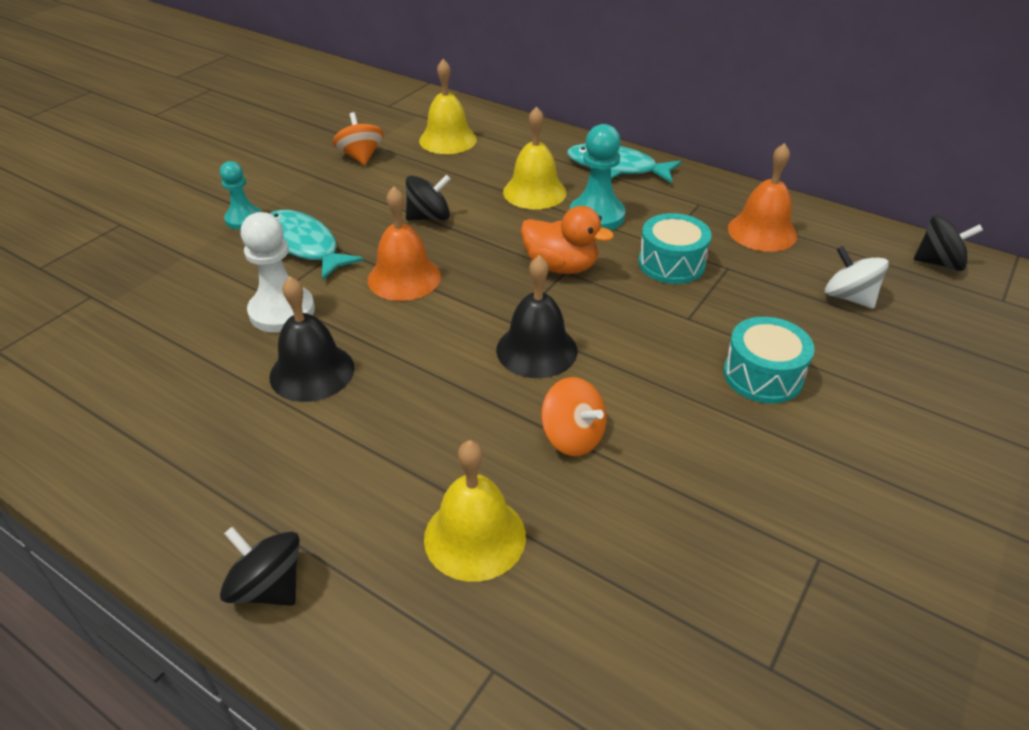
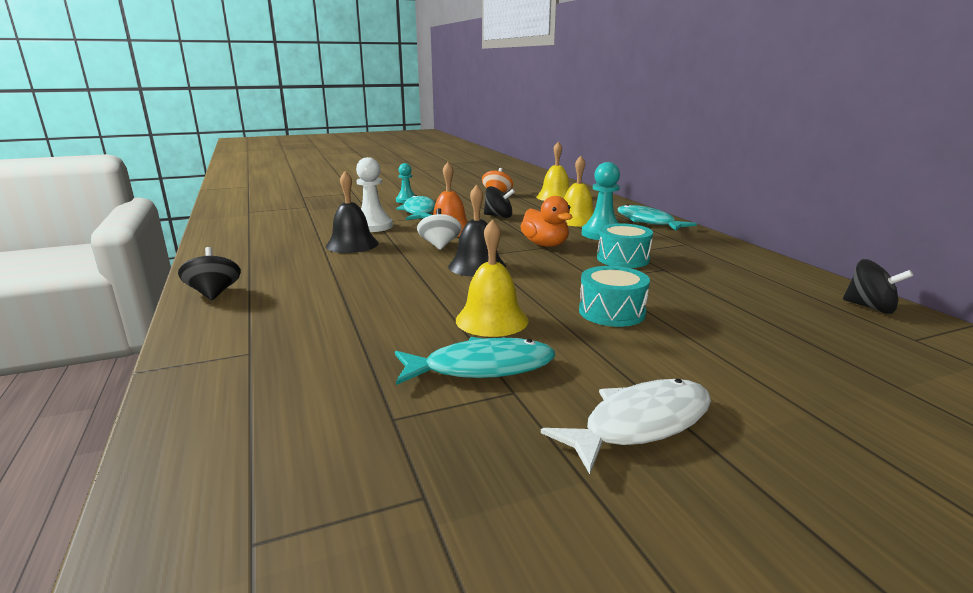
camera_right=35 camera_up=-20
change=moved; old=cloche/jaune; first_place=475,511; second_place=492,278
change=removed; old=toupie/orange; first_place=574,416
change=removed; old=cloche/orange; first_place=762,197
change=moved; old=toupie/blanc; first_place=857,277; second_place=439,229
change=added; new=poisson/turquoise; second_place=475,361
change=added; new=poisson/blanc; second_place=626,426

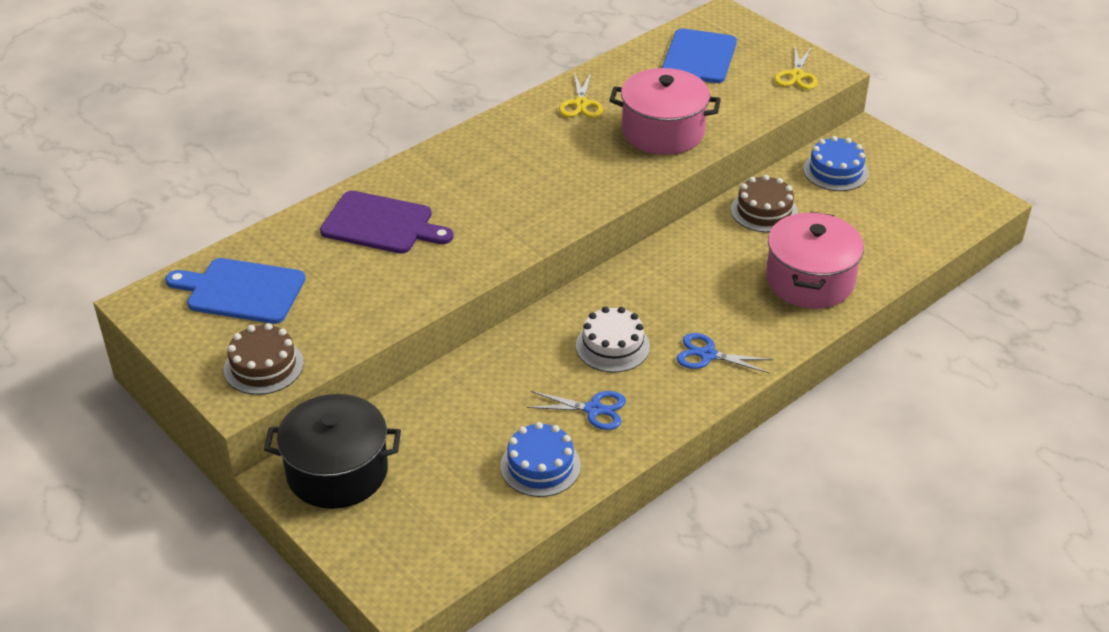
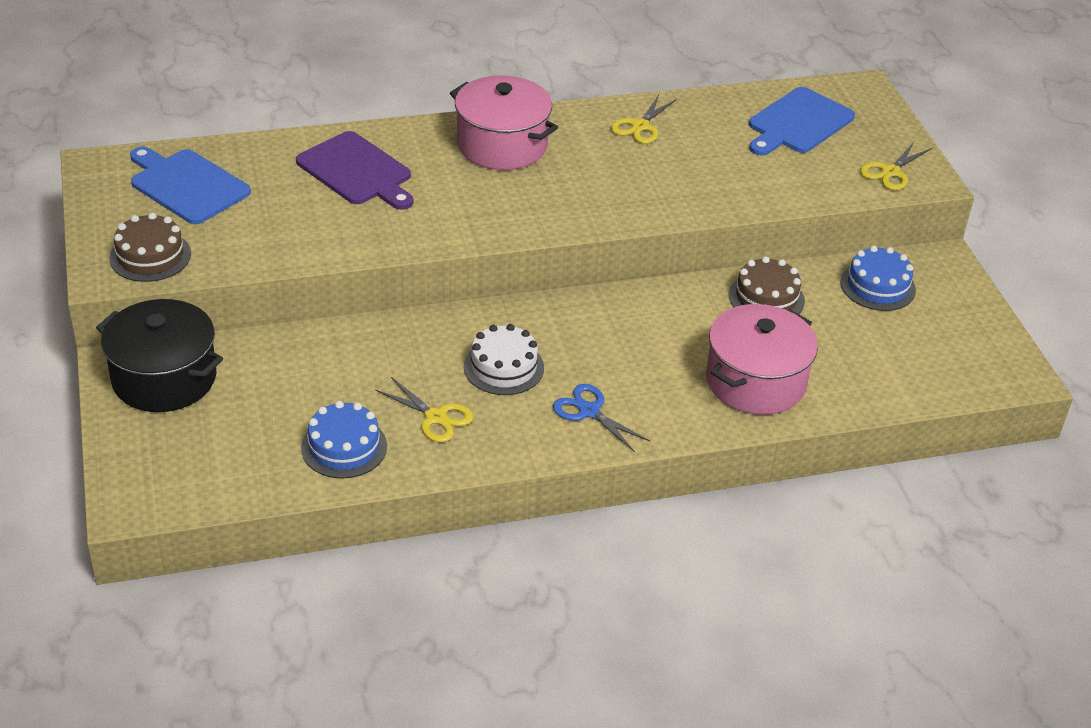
camera_right=25 camera_up=0
change=recoloured; old=ciseaux/bleu; new=ciseaux/jaune; first_place=576,410; second_place=424,409
change=moved; old=marmite/rose; first_place=665,111; second_place=504,122

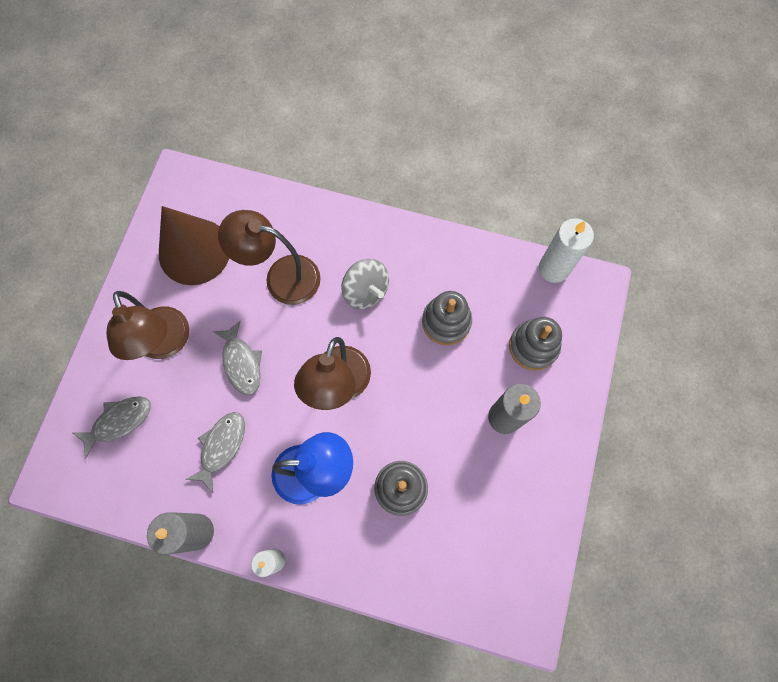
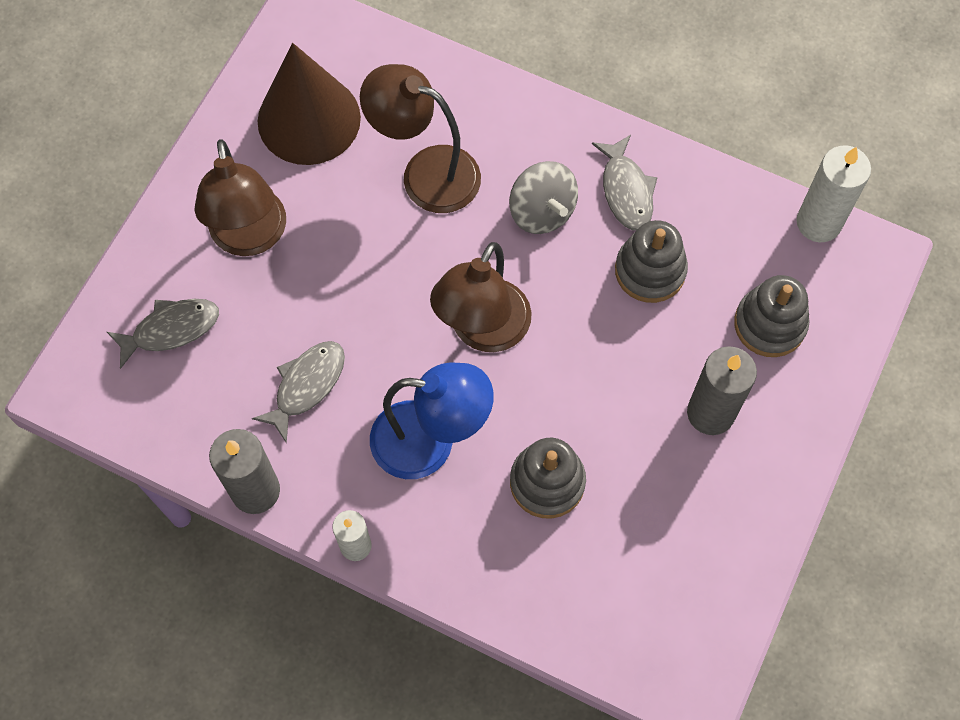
camera_right=10 camera_up=-5
change=moved; old=poisson/gris; first_place=237,358; second_place=625,183

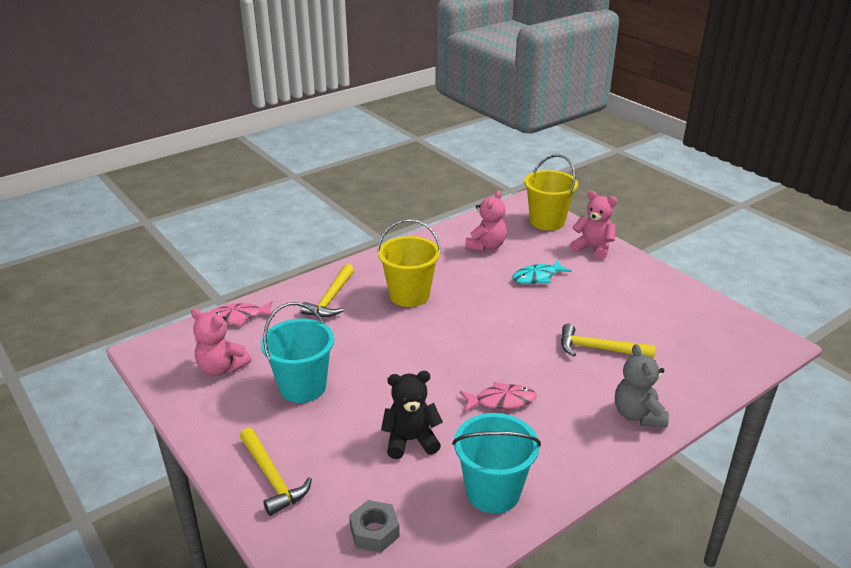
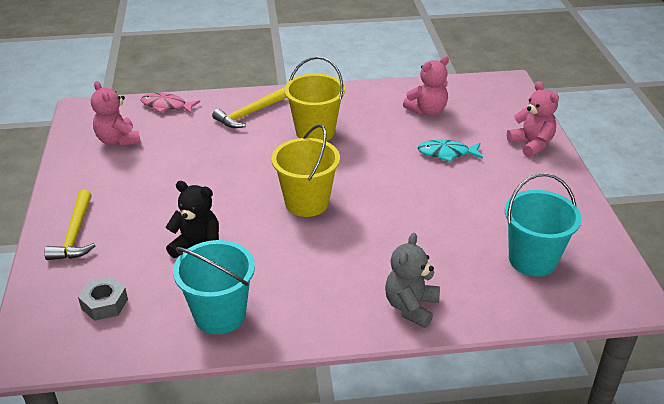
camera_right=30 camera_up=5
change=moved; old=seau/turquoise; first_place=297,352; second_place=543,225
change=removed; old=poisson/rose; first_place=498,397
change=moved; old=seau/jaune; first_place=551,192; second_place=305,170
change=removed; old=marteau/jaune; first_place=608,341

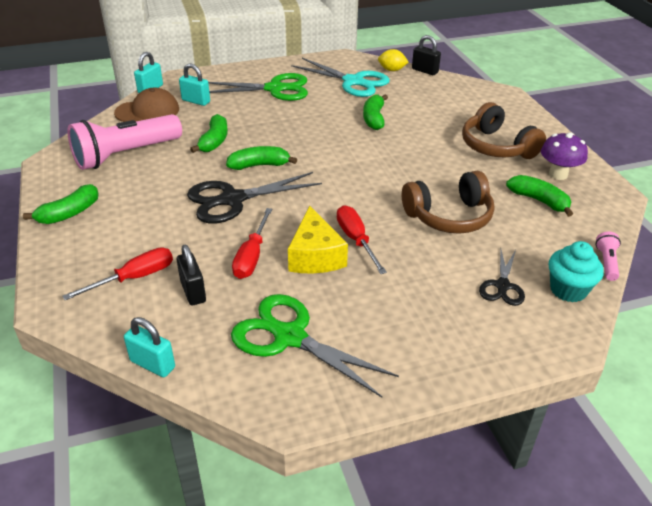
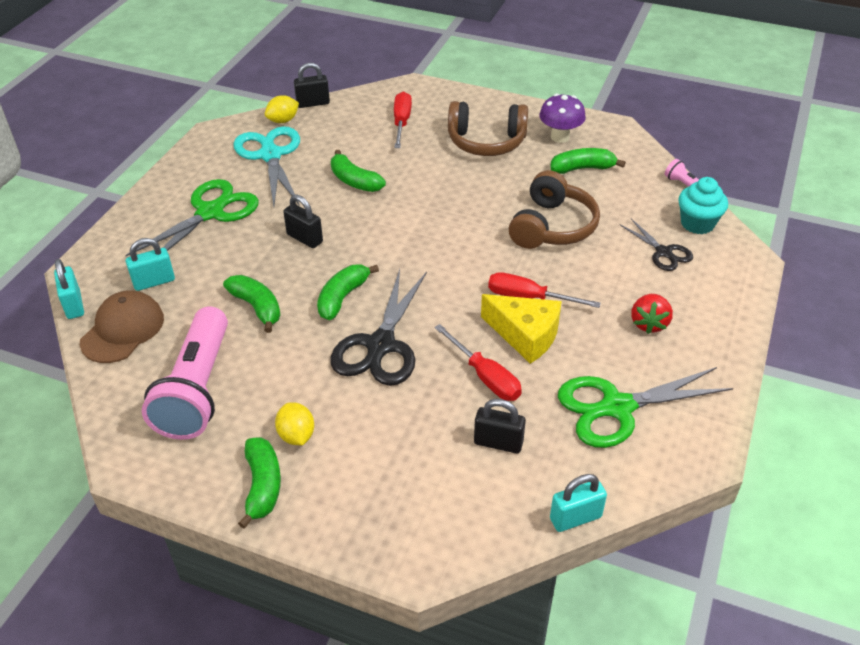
camera_right=-50 camera_up=5
change=moved; old=tournevis/rouge; first_place=117,273; second_place=403,119
change=turned; old=ciseaux/turquoise; first_place=340,77; second_place=266,166; degrees=-90
change=added; new=citron/jaune; second_place=294,423
change=added; new=cadenas/noir; second_place=303,221
change=added; new=fraise/rouge; second_place=652,314

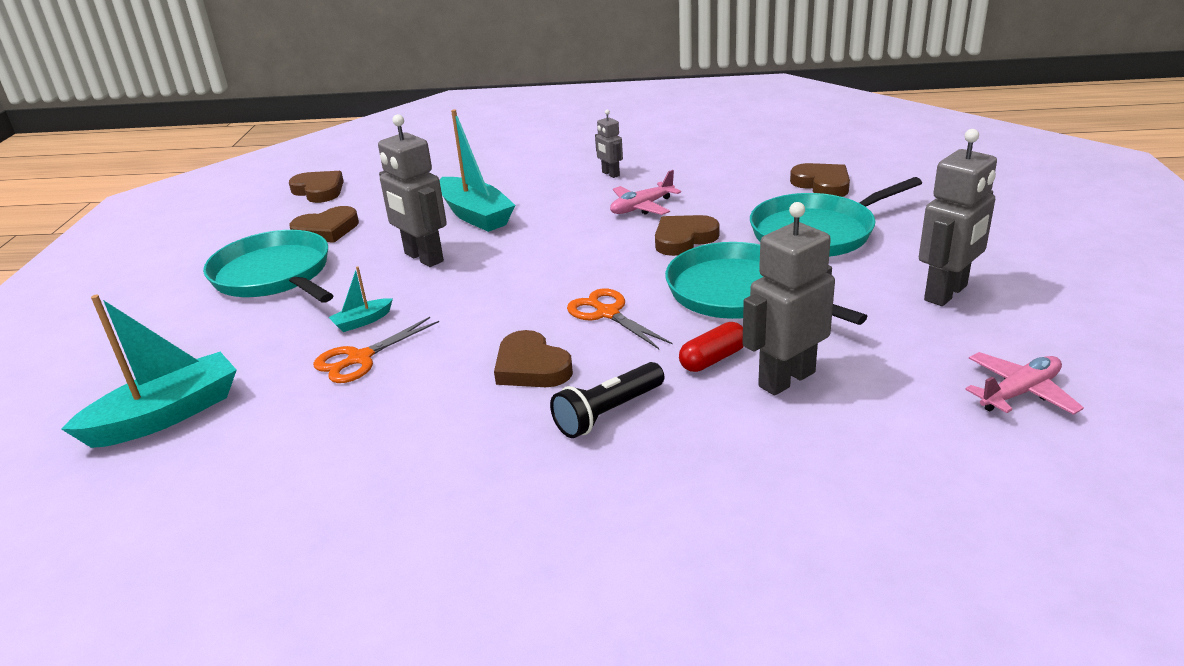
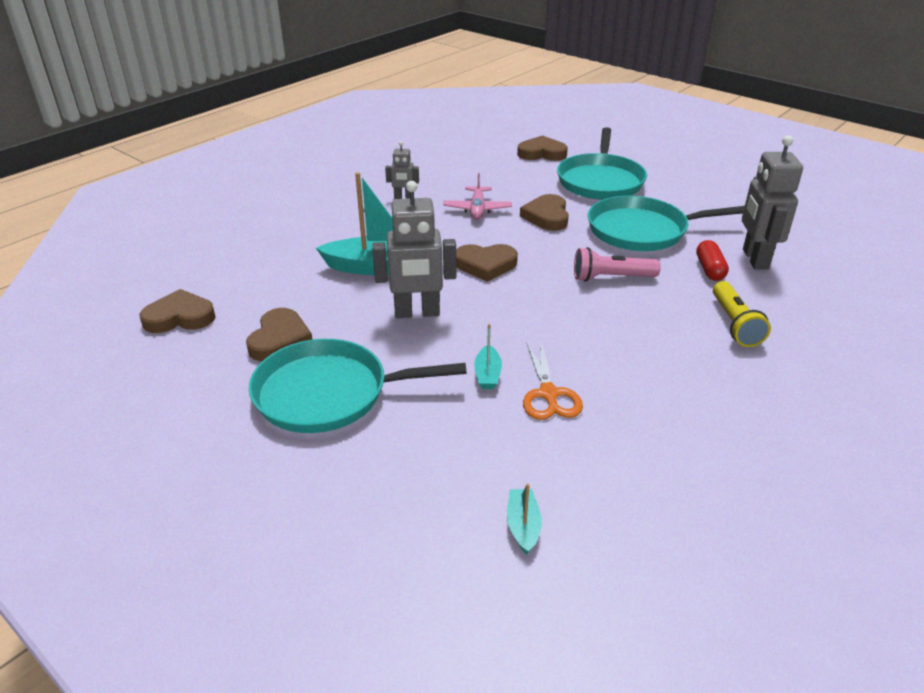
camera_right=-55 camera_up=5
change=resized; old=bateau/turquoise; first_place=149,371; second_place=524,519; factor=0.47
change=moved; old=cœur/marron; first_place=533,358; second_place=487,263
change=recoloured; old=lampe de poche/noir; new=lampe de poche/jaune; first_place=607,400; second_place=742,314
change=replaced; old=ciseaux/orange; new=lampe de poche/rose; first_place=619,318; second_place=617,264
change=removed; old=robot/gris; first_place=958,217
change=removed; old=avion/rose; first_place=1024,383

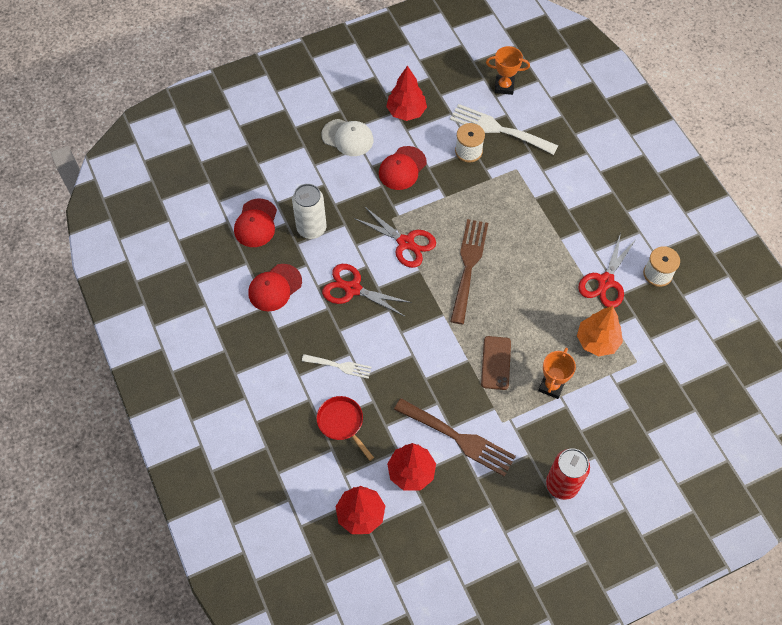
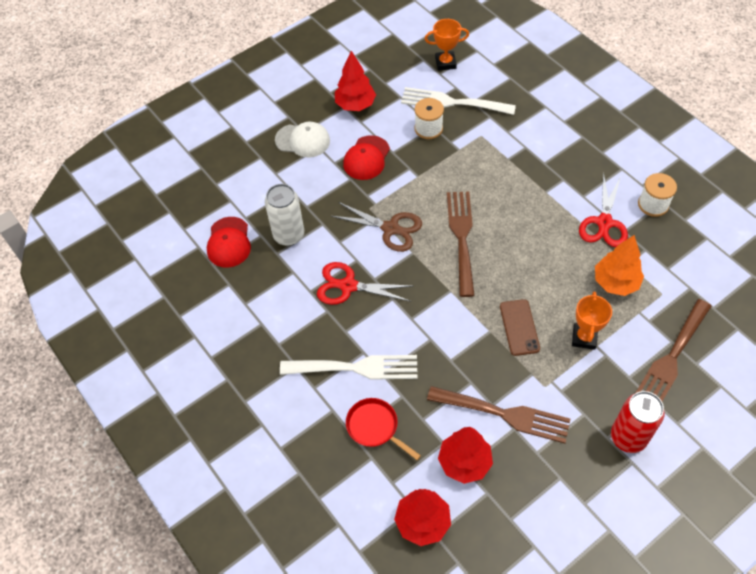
camera_right=-10 camera_up=-5
change=removed; old=casquette/rouge; first_place=275,287
change=resized; old=fourchette/blanc; first_place=337,366; second_place=349,367; factor=1.79
change=recoloured; old=ciseaux/rouge; new=ciseaux/marron; first_place=395,237; second_place=376,227
change=added; new=fourchette/marron; second_place=674,350

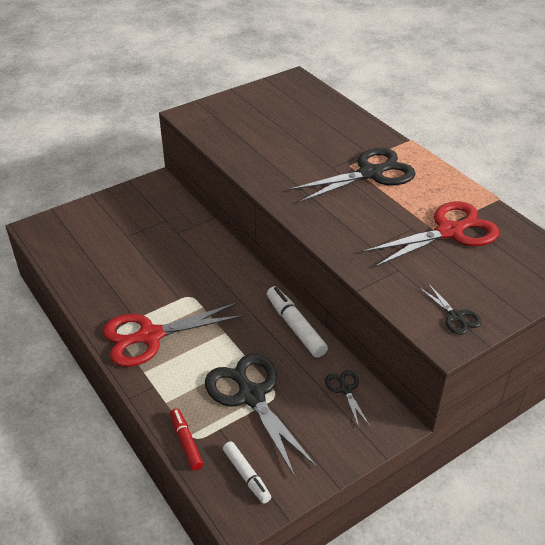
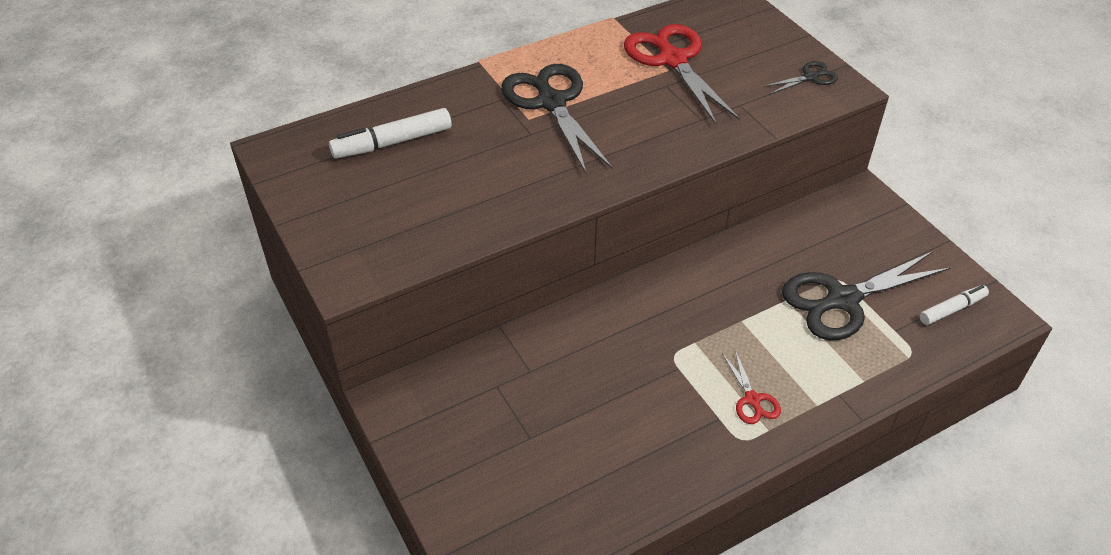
camera_right=-85 camera_up=5
change=resized; old=ciseaux/rouge; first_place=173,335; second_place=751,387; factor=0.47
change=removed; old=feutre/rouge; first_place=186,439
change=moved; old=feutre/blanc; first_place=297,322; second_place=390,133
change=removed; old=ciseaux/noir; first_place=347,398

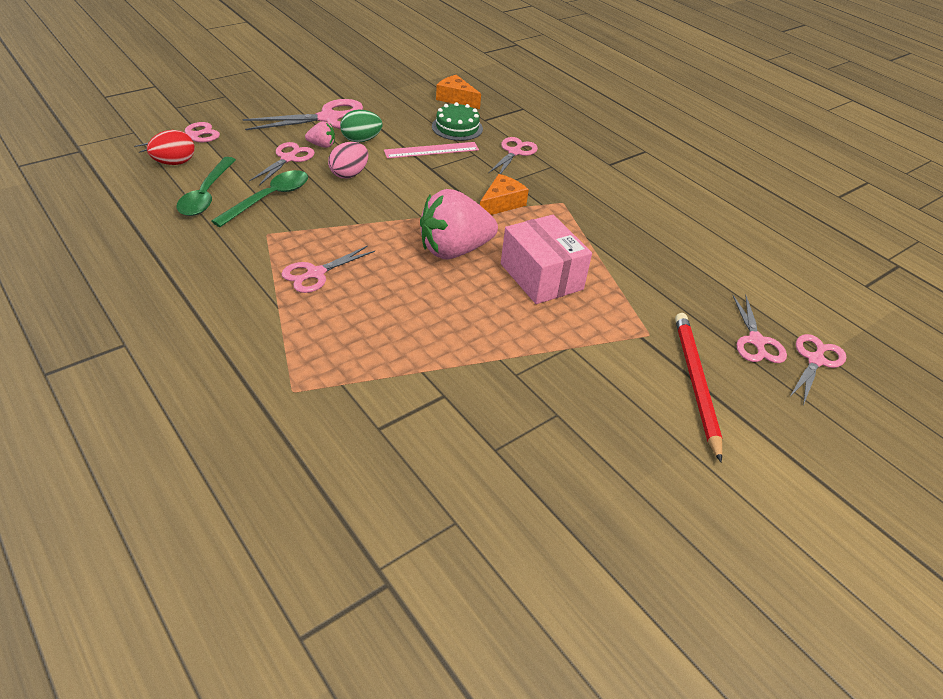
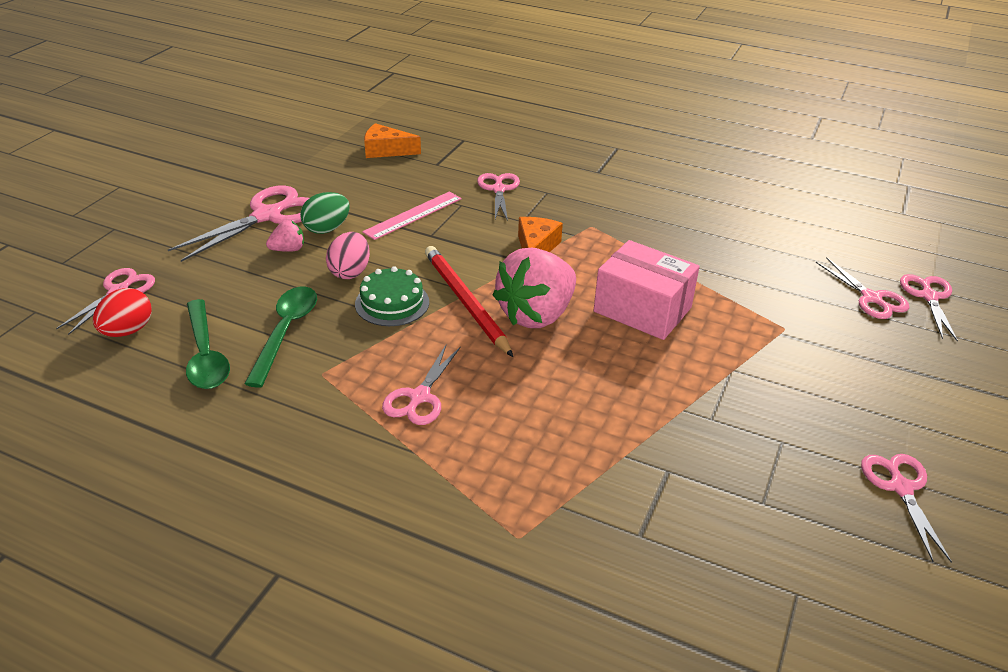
camera_right=-25 camera_up=-5
change=moved; old=ciseaux/rose; first_place=282,164; second_place=906,508
change=moved; old=gâteau/vert; first_place=457,121; second_place=392,296
change=moved; old=crayon/rouge; first_place=698,387; second_place=469,301

